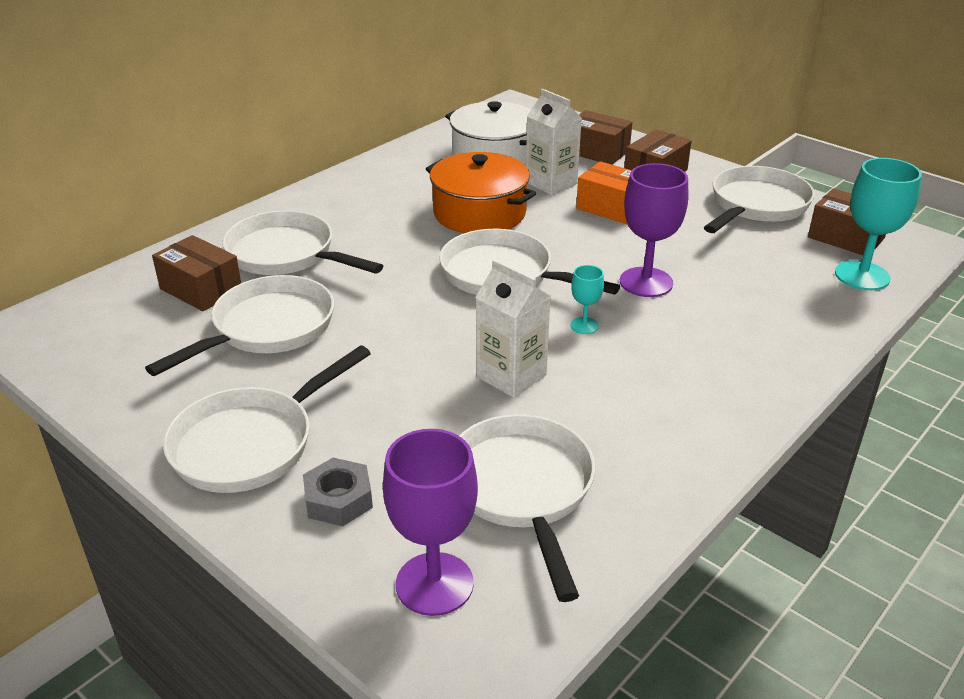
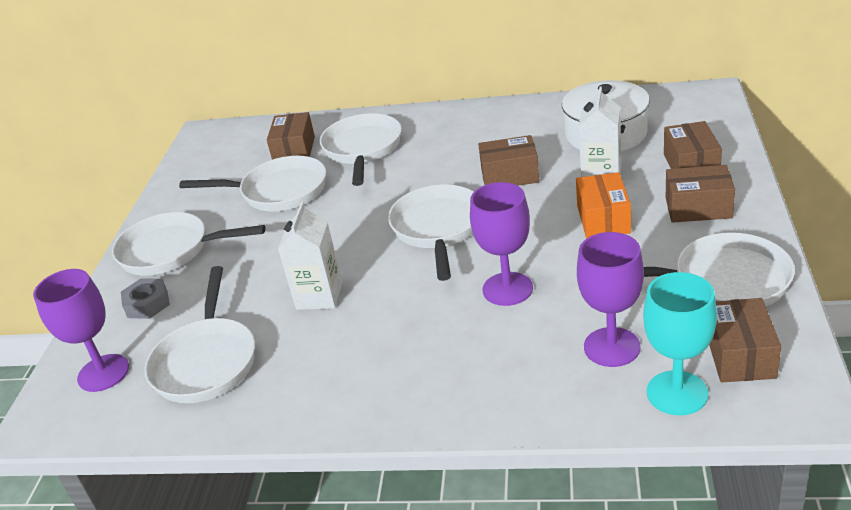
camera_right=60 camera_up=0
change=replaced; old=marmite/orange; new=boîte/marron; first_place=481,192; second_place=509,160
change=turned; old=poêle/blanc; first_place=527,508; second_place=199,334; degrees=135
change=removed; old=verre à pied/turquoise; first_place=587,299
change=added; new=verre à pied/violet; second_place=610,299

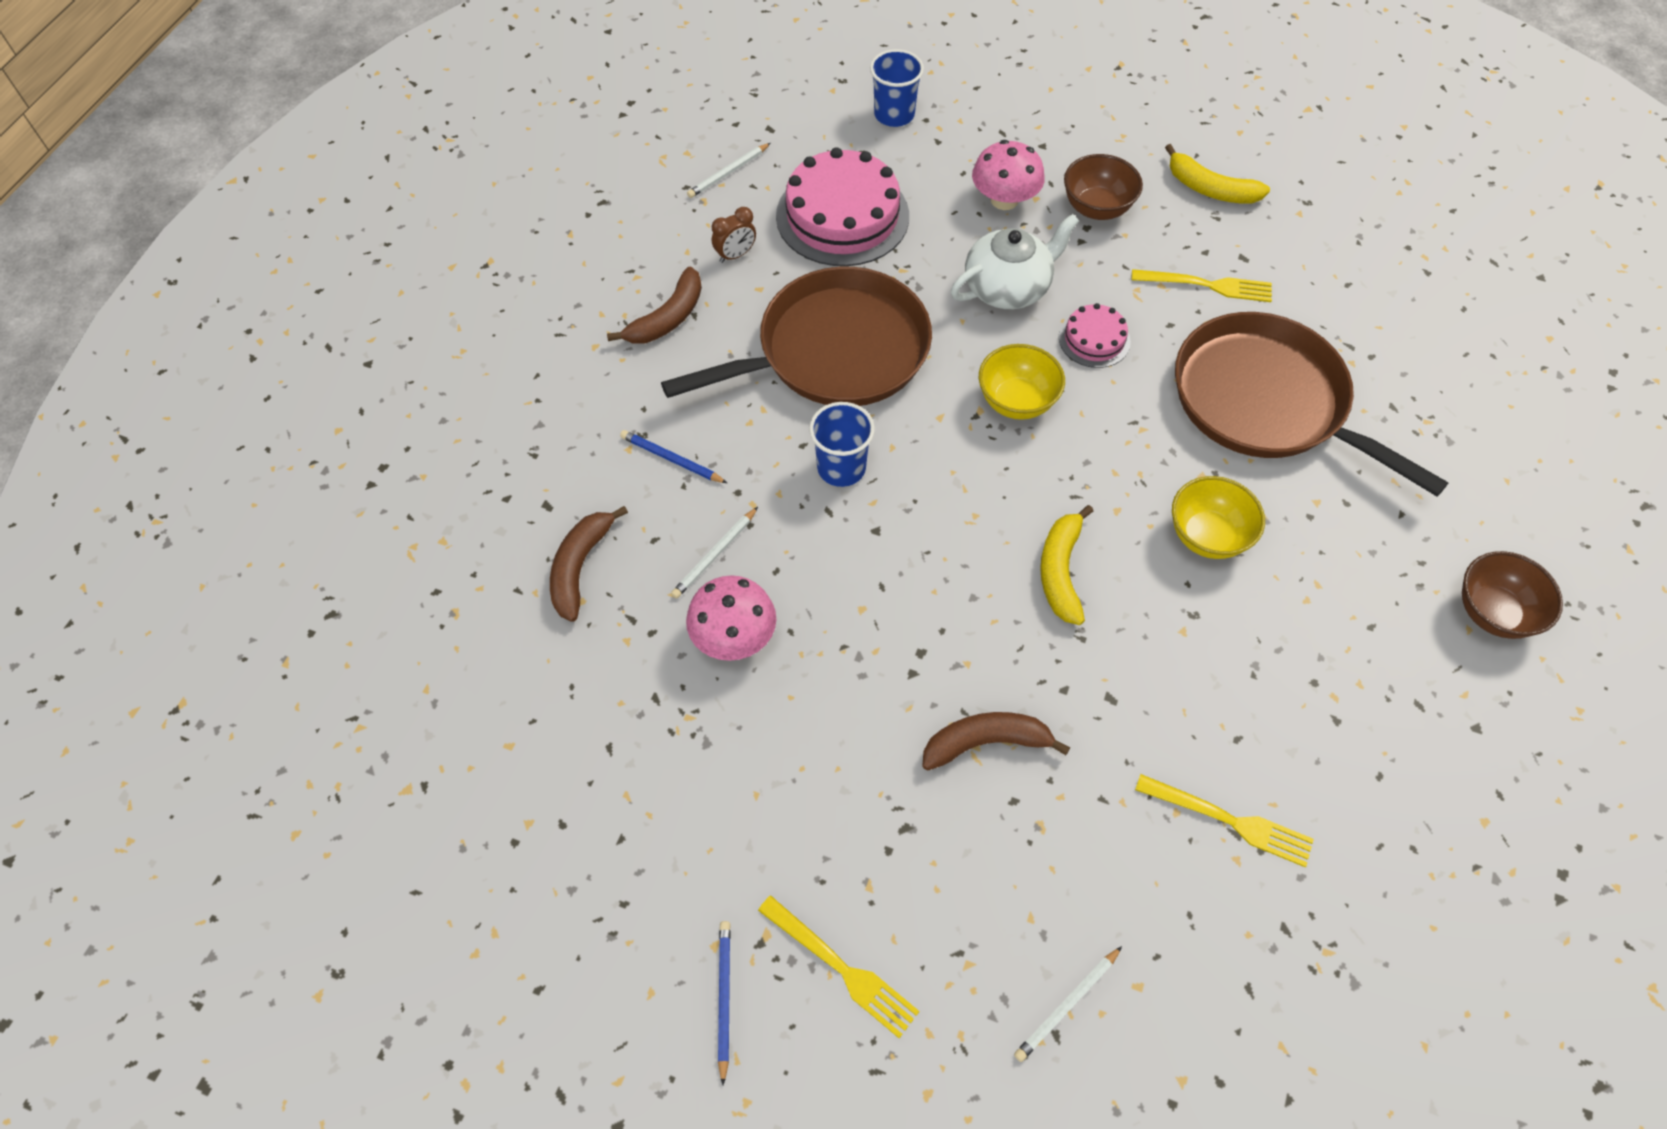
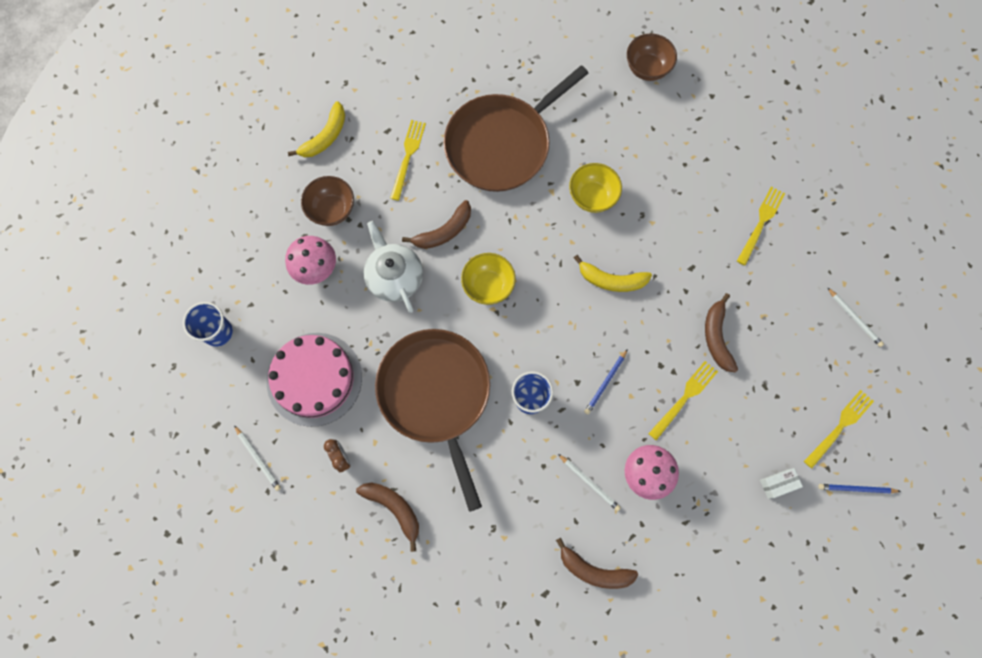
camera_right=-85 camera_up=15
change=moved; old=crayon/bleu; first_place=673,456; second_place=606,381
change=replaced; old=gâteau/rose; new=banane/marron; first_place=1095,335; second_place=436,224
change=added; new=fourchette/jaune; second_place=683,401
change=added; new=boîte/blanc; second_place=781,483

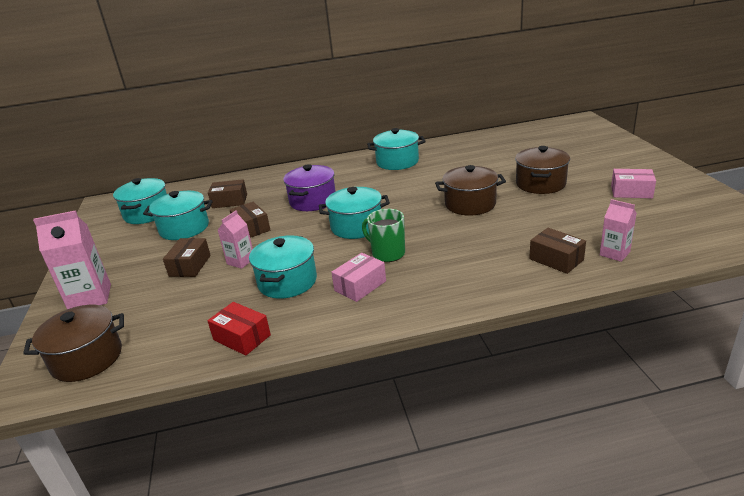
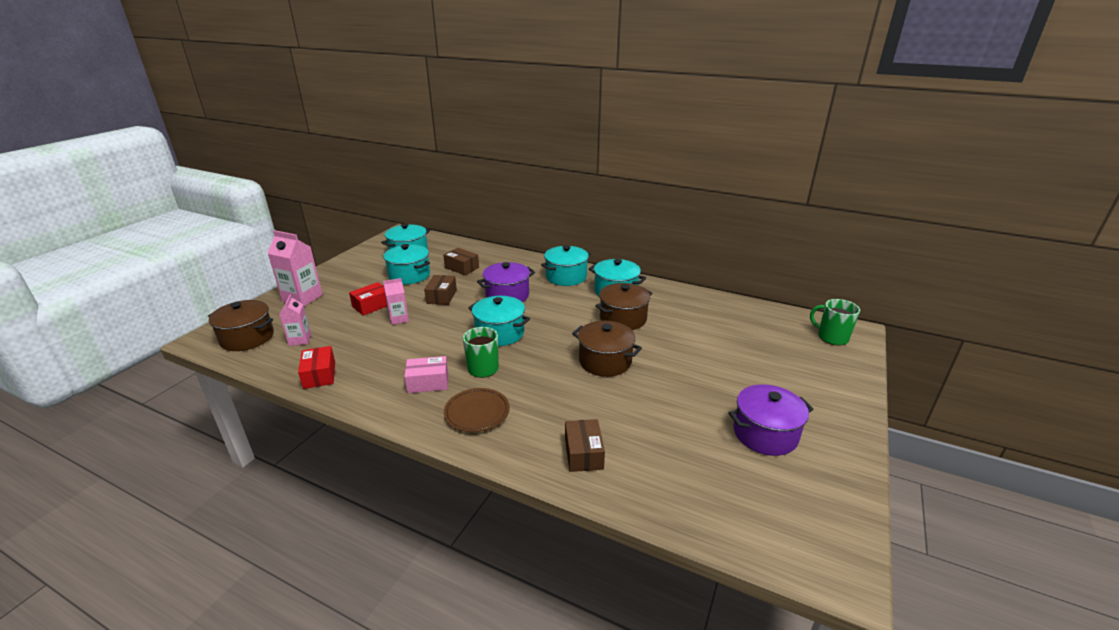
camera_right=35 camera_up=0
change=recoloured; old=boîte/marron; new=boîte/rouge; first_place=187,257; second_place=368,299
change=moved; old=marmite/turquoise; first_place=283,267; second_place=566,265
change=moved; old=marmite/marron; first_place=542,170; second_place=624,306
change=moved; old=brique de lait/rose; first_place=618,230; second_place=295,320
change=replaced; old=boîte/rose; new=marmite/violet; first_place=633,183; second_place=771,420
change=added; new=assiette/marron; second_place=477,410
change=added; new=tasse/vert; second_place=835,322

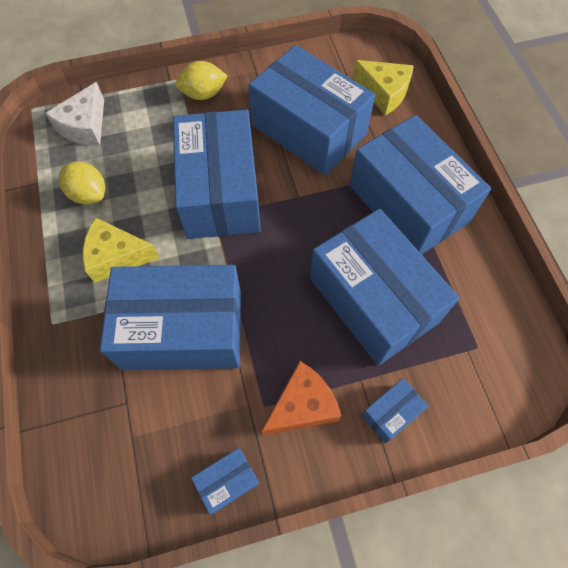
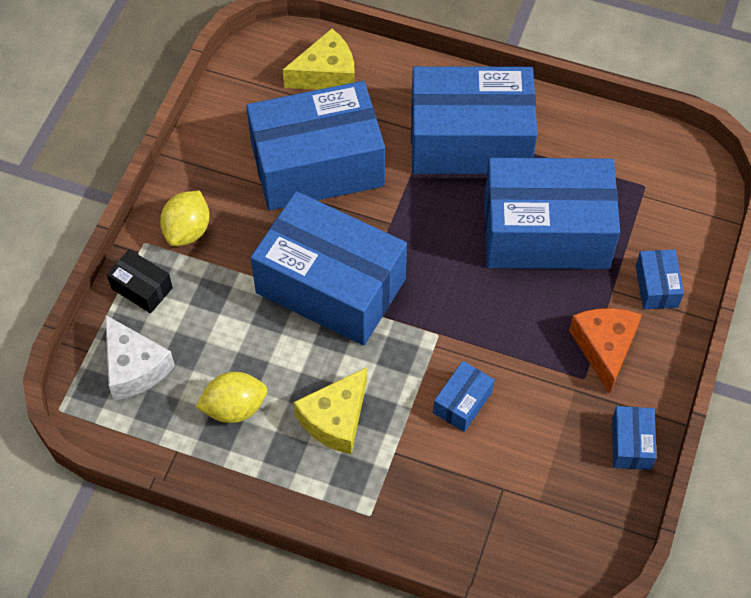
camera_right=-55 camera_up=-5
change=resized; old=boîte/bleu; first_place=170,317; second_place=463,396; factor=0.41
change=added; new=boîte/noir; second_place=140,281

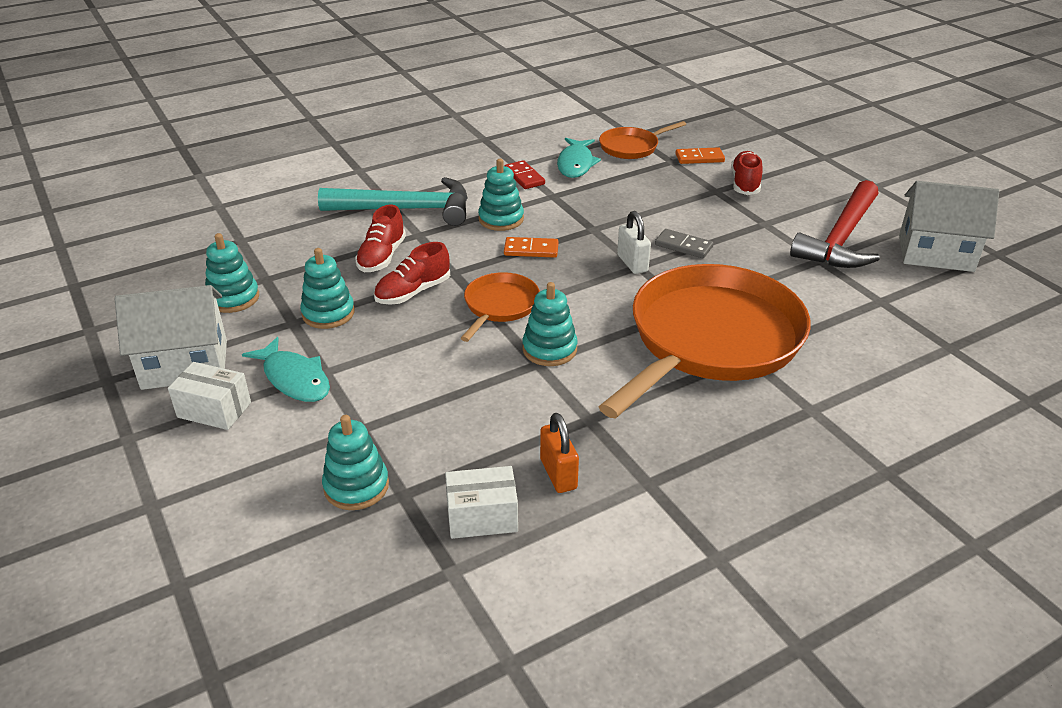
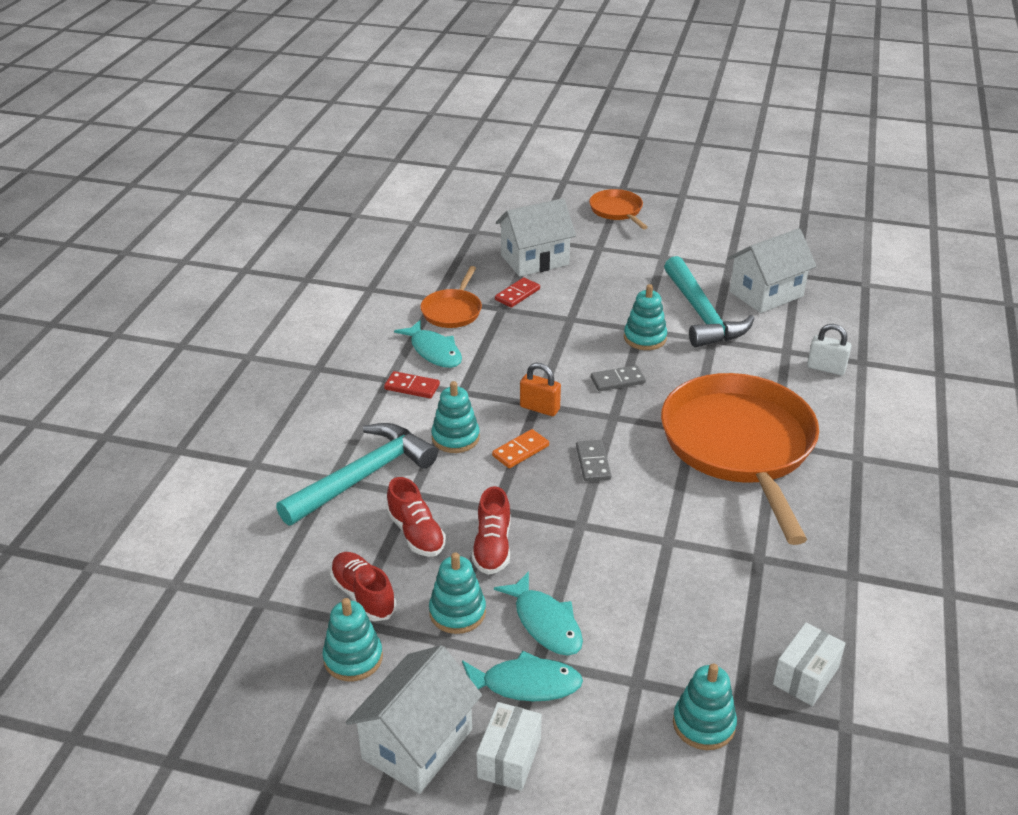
camera_right=-45 camera_up=0
change=turned; old=boîte/blanc; first_place=209,396; second_place=509,746; degrees=-45
change=moved; old=poêle/orange; first_place=500,307; second_place=618,209
change=moved; old=jouet à empiler/turquoise; first_place=550,324; second_place=645,317
change=moved; old=cadenas/orange; first_place=559,453; second_place=540,389
change=moved; old=cadenas/blanc; first_place=634,242; second_place=829,349
change=recoloured; old=domino/orange; new=domino/rouge; first_place=700,155; second_place=517,293
change=moved; old=chaussure/rouge; first_place=747,173; second_place=363,586
change=recoloured; old=marteau/rouge; new=marteau/turquoise; first_place=835,224; second_place=709,301
change=added; new=poisson/turquoise; second_place=538,613
change=added; new=maison/blanc; second_place=536,237
change=added; new=domino/gris; second_place=594,460

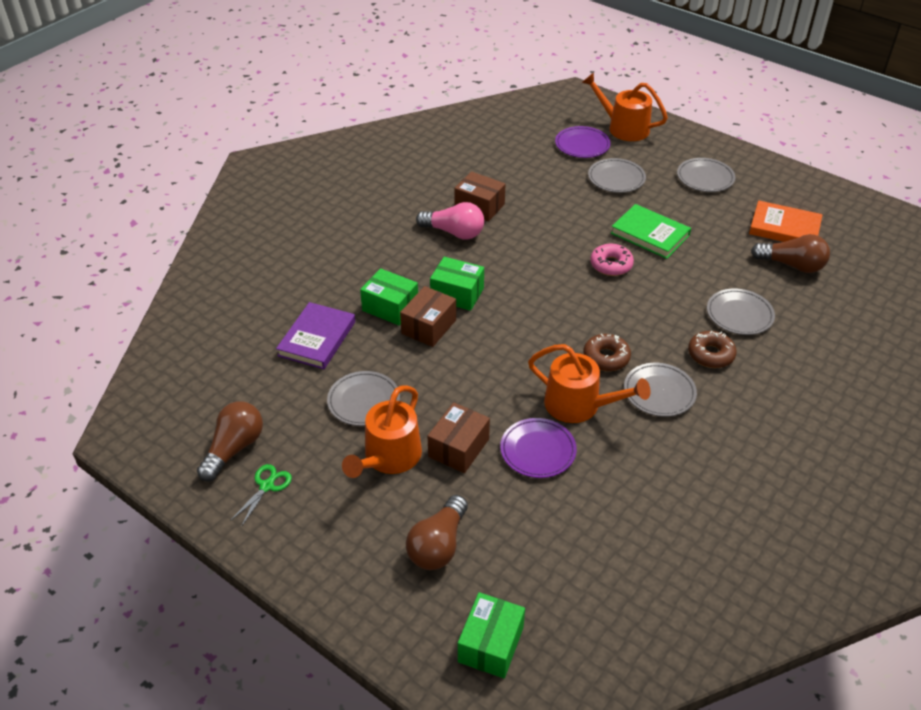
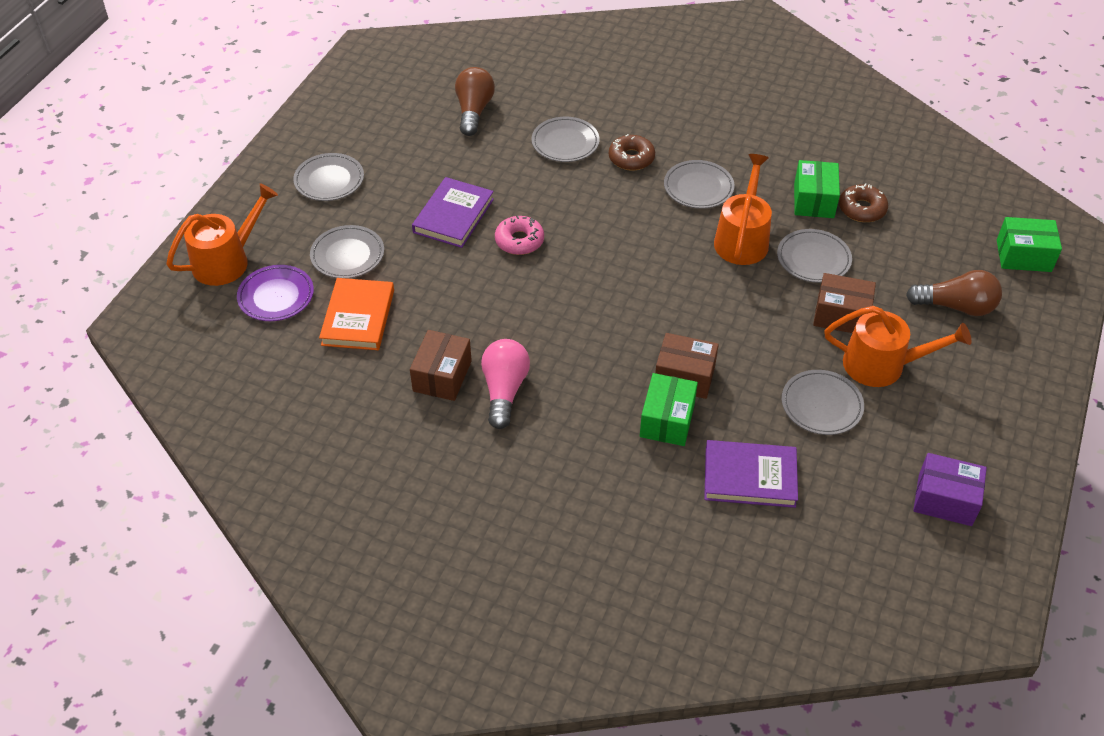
camera_right=-105 camera_up=5
change=replaced; old=ampoule/marron; new=boîte/violet; first_place=230,441; second_place=950,489
change=removed; old=ciseaux/vert; first_place=261,495
change=moved; old=boîte/vert; first_place=457,284; second_place=817,189
change=recoloured; old=assiette/violet; new=assiette/gris; first_place=538,448; second_place=814,256
change=turned; old=arrosoir/orange; first_place=625,106; second_place=222,234; degrees=-150
change=moved; old=beignet/marron; first_place=607,352; second_place=863,202
change=recoloured; old=livre/vert; new=livre/violet; first_place=651,231; second_place=453,212
change=moved; old=livre/orange; first_place=786,221; second_place=356,314

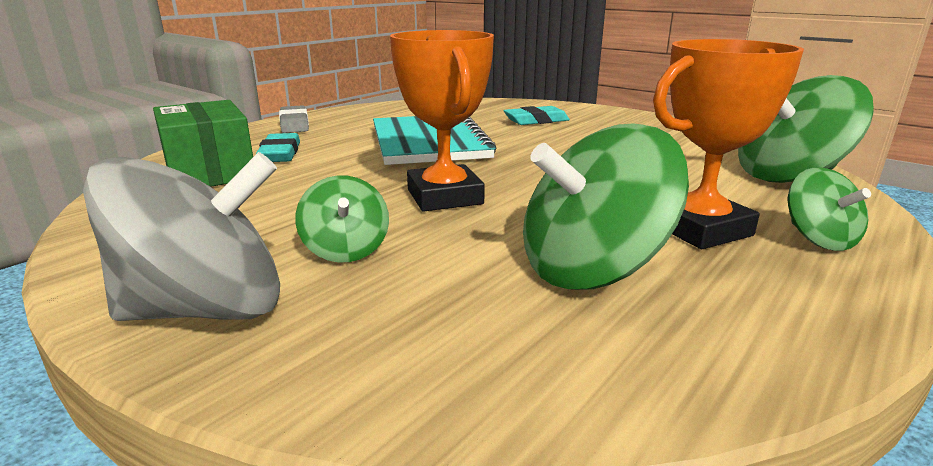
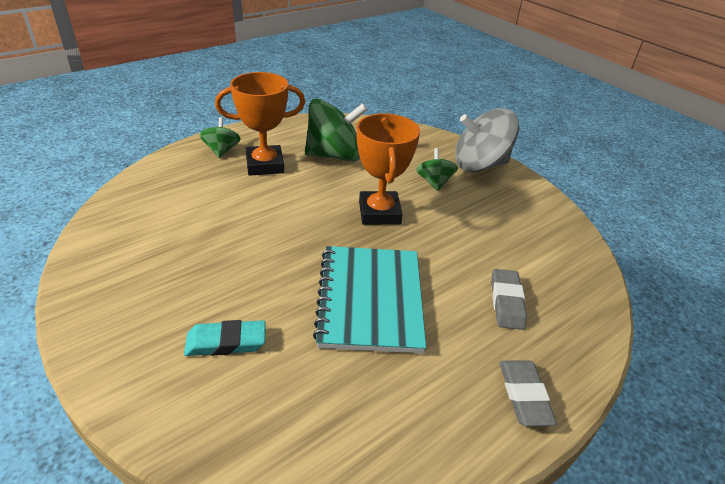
camera_right=-170 camera_up=15
change=removed; old=boîte/vert; first_place=203,143
change=recoloured; old=gomme/turquoise; new=gomme/gris; first_place=278,147; second_place=509,299
change=removed; old=toupie/vert; first_place=805,129

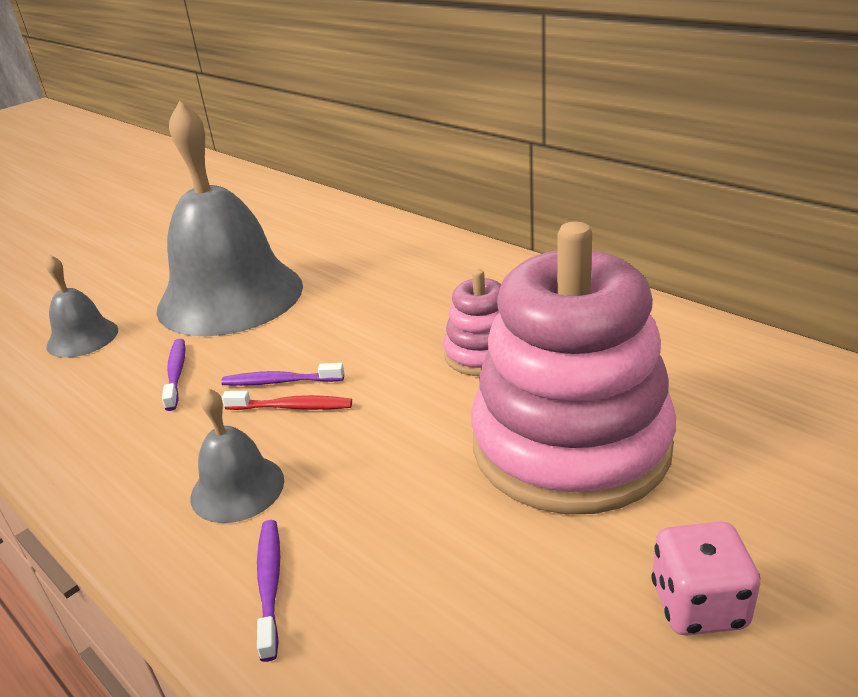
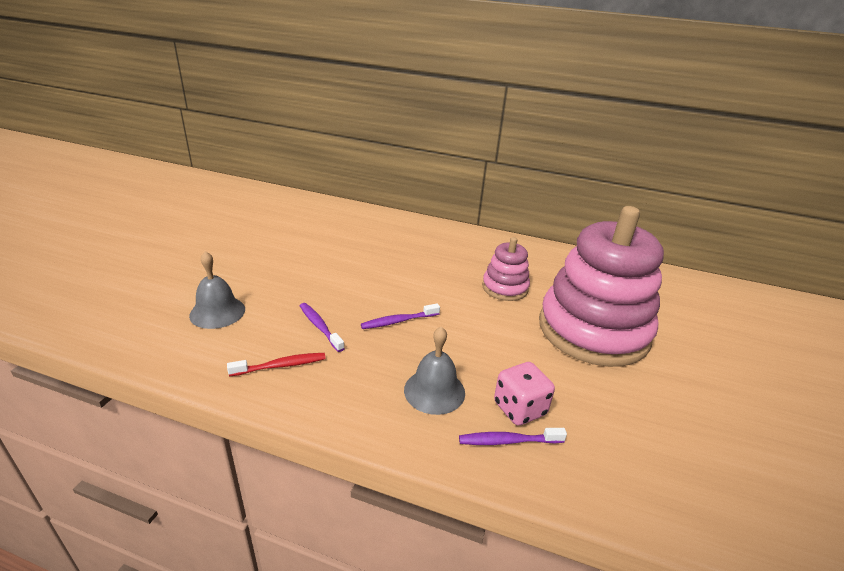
camera_right=-30 camera_up=0
change=removed; old=cloche/gris; first_place=229,218
change=moved; old=brosse à dents/rouge; first_place=287,400; second_place=276,364
change=turned; old=brosse à dents/violet; first_place=268,591; second_place=513,436; degrees=-60
change=moved; old=dé/rose; first_place=706,578; second_place=524,394

